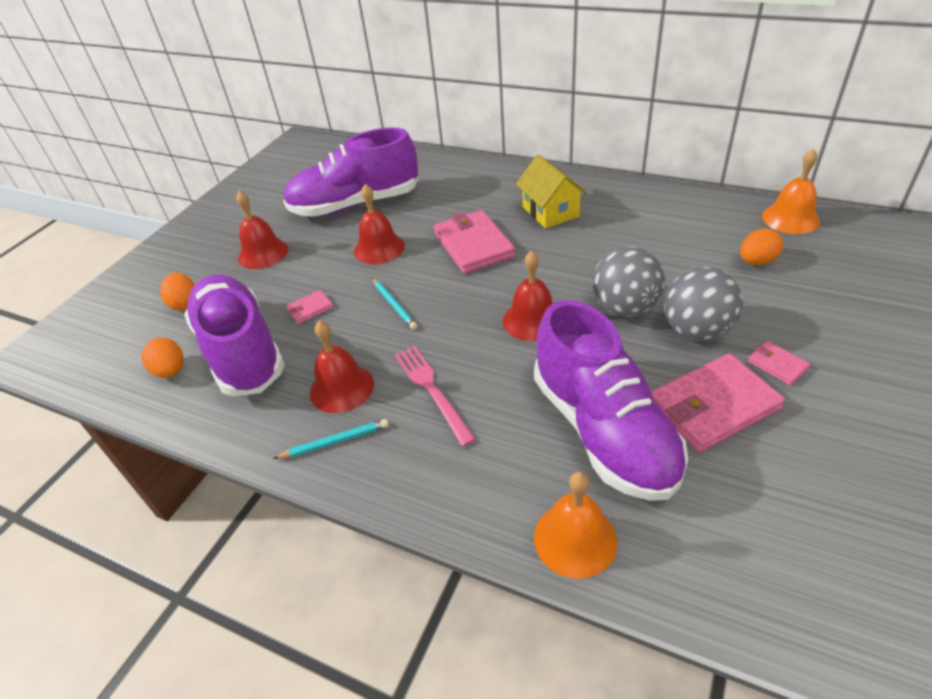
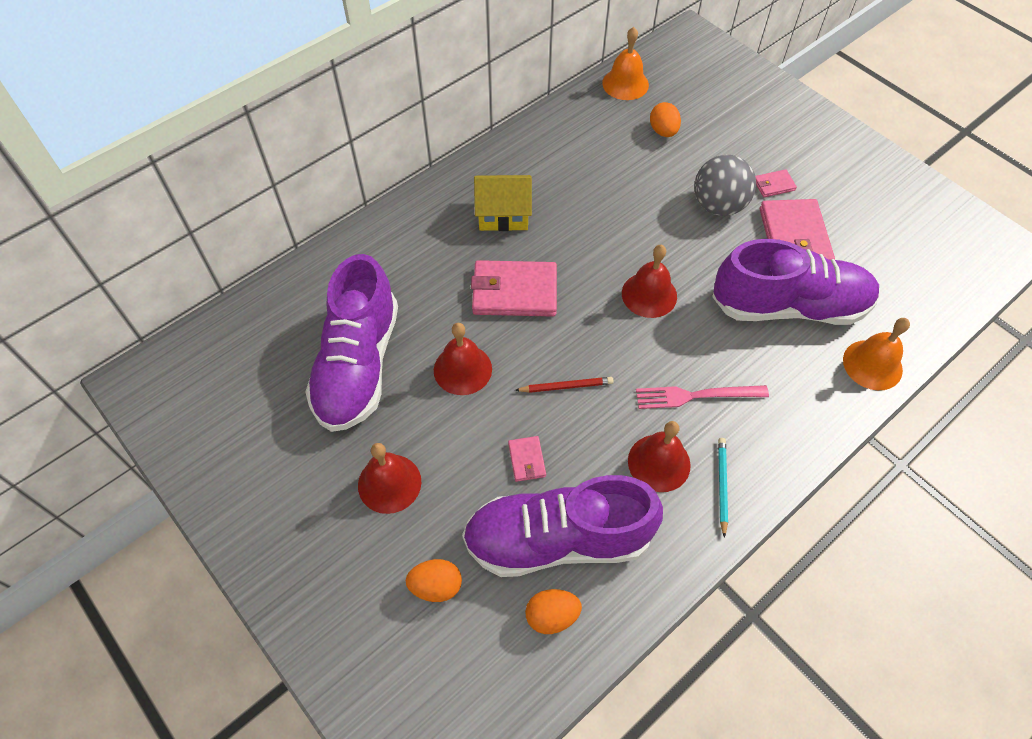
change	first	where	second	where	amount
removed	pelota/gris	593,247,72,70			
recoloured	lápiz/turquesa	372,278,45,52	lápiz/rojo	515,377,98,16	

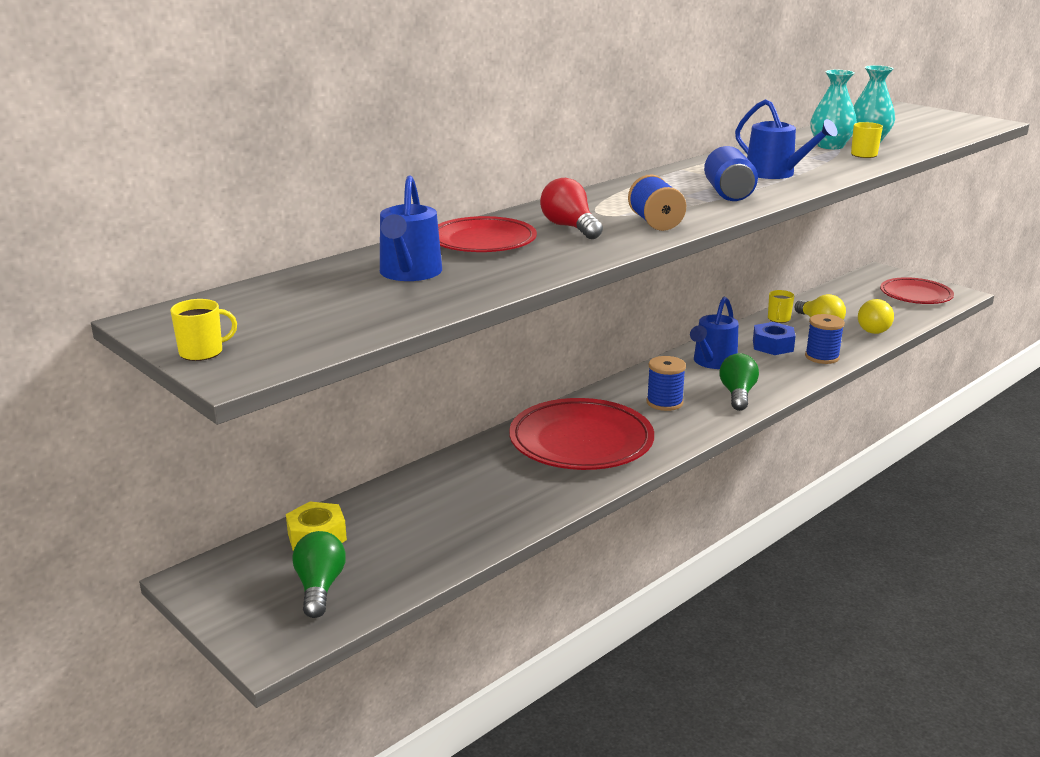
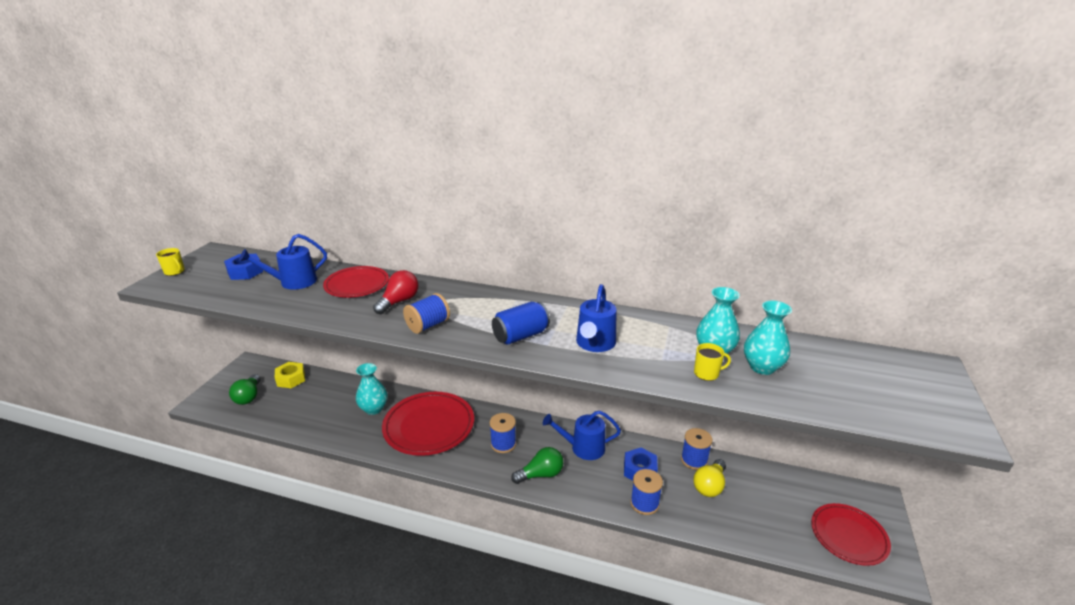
change	first	where	second	where	amount
removed	bombilla/amarillo	858,299,36,35			
added			tuerca/azul	224,254,39,26	
added			florero/turquesa	356,363,32,52	
replaced	taza/amarillo	768,290,26,33	carrete/azul	681,428,32,42	
turned	bombilla/verde	292,531,54,87		229,374,32,31	120 degrees clockwise

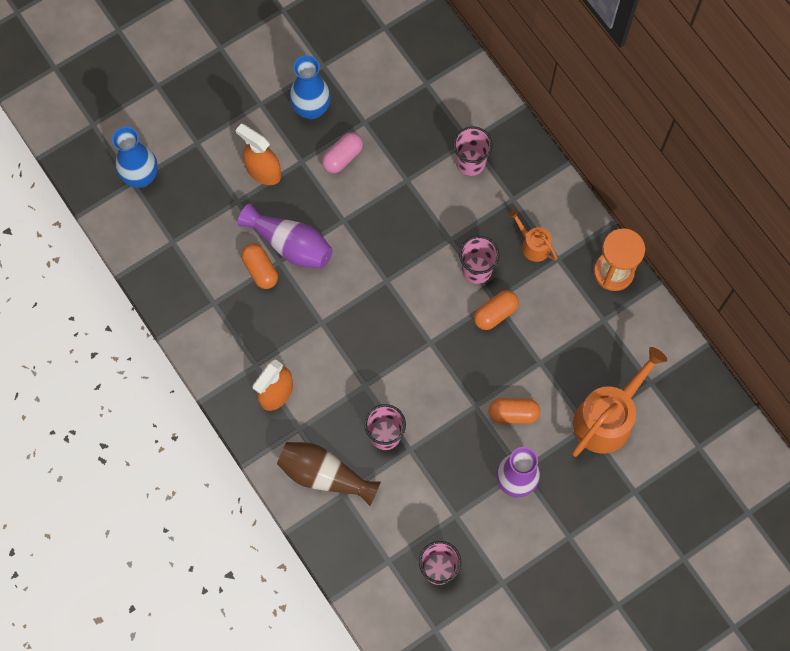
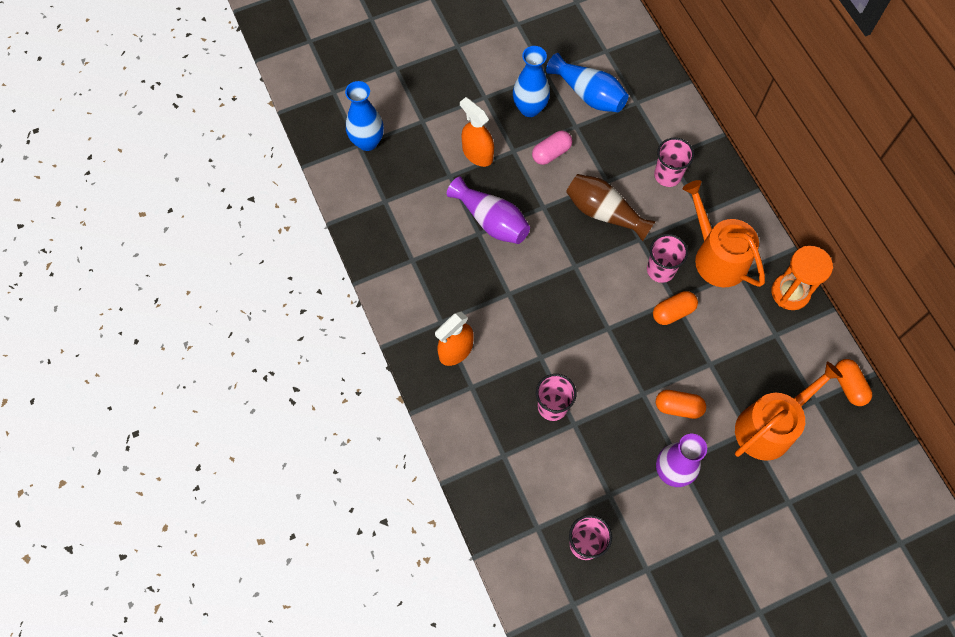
change	first	where	second	where	amount
added			florero/azul	546,53,82,59	
moved	cápsula/naranja	241,243,37,46		835,359,37,47	
moved	florero/marrón	277,442,104,64		566,174,90,68	
resized	regadera/naranja	509,210,48,52		682,180,83,107	x1.98

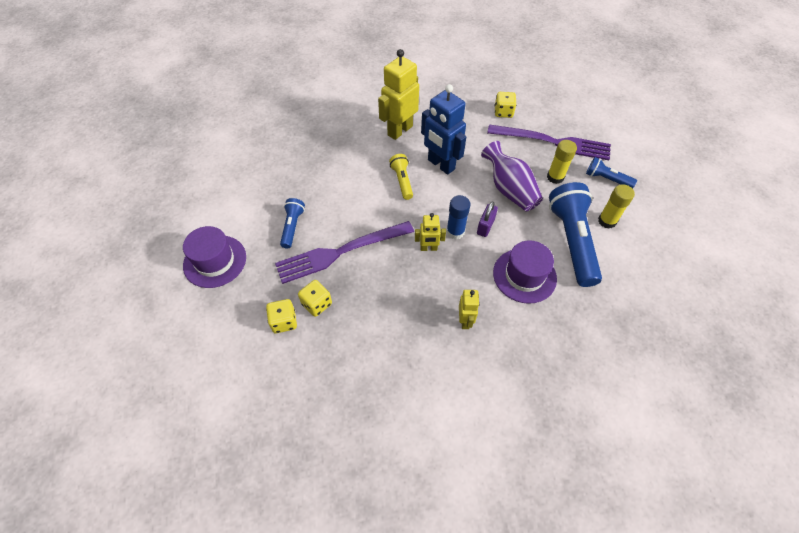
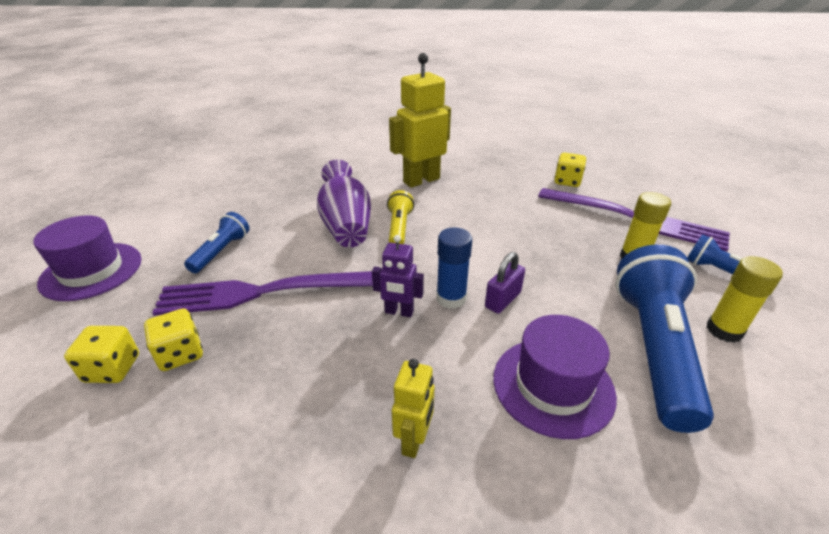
change	first	where	second	where	amount
removed	robot/azul	421,84,45,91			
moved	florero/morado	481,141,62,71		317,159,54,88	
recoloured	robot/amarillo	415,213,31,38	robot/morado	372,235,52,82	

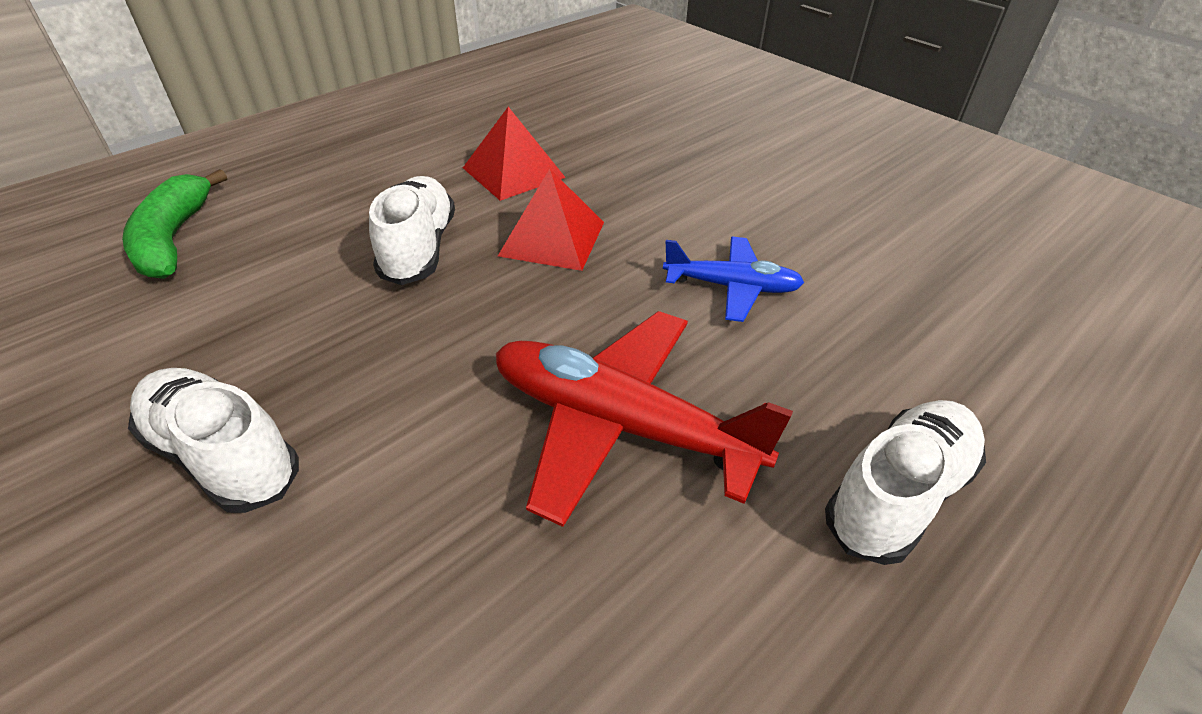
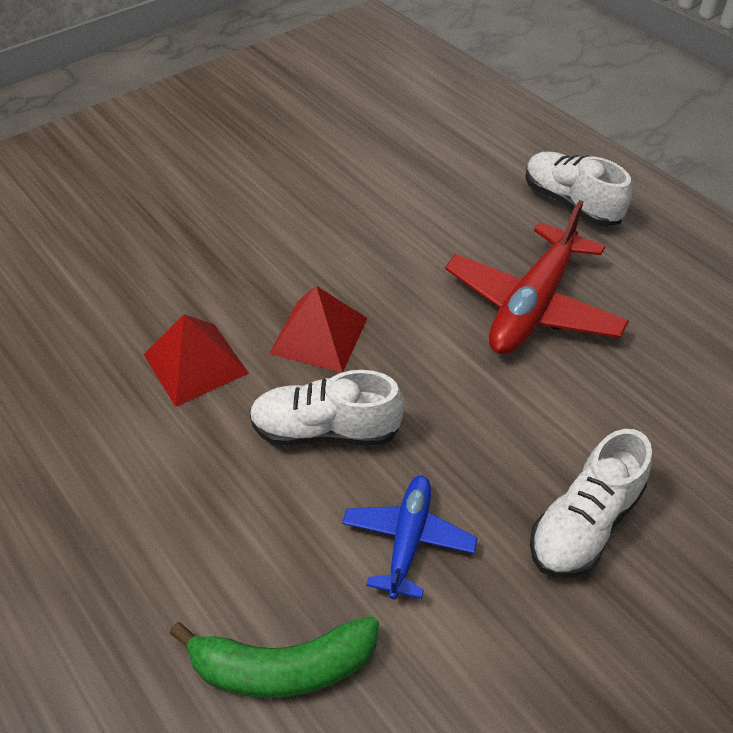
change	first	where	second	where	amount
moved	avión/azul	663,236,141,86		342,475,135,124	

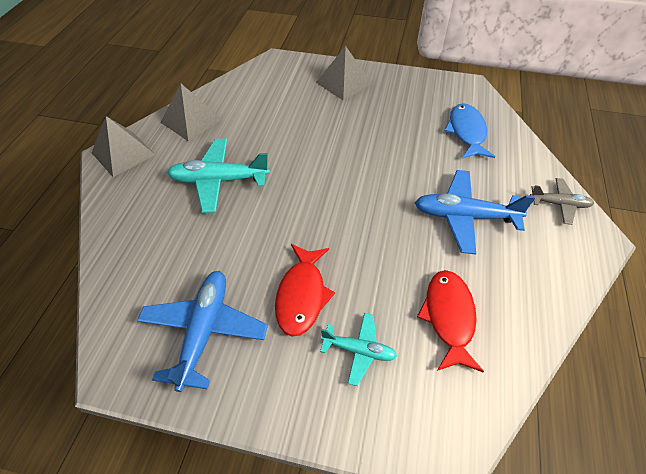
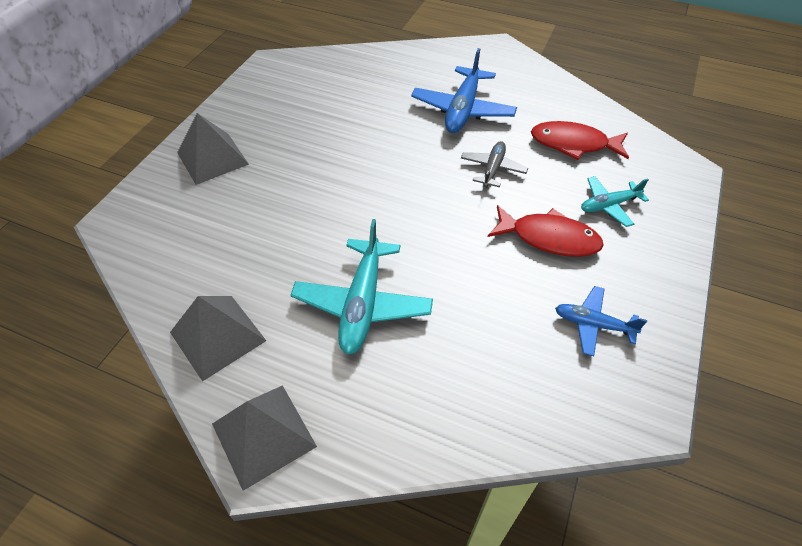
change	first	where	second	where	amount
removed	pez/azul	444,103,51,56			
moved	avión/gris	530,178,64,47		461,141,67,46	
turned	avión/turquesa	320,313,77,73		581,176,68,51	135 degrees counterclockwise
resized	avión/azul	137,271,131,121		555,286,92,70	x0.58

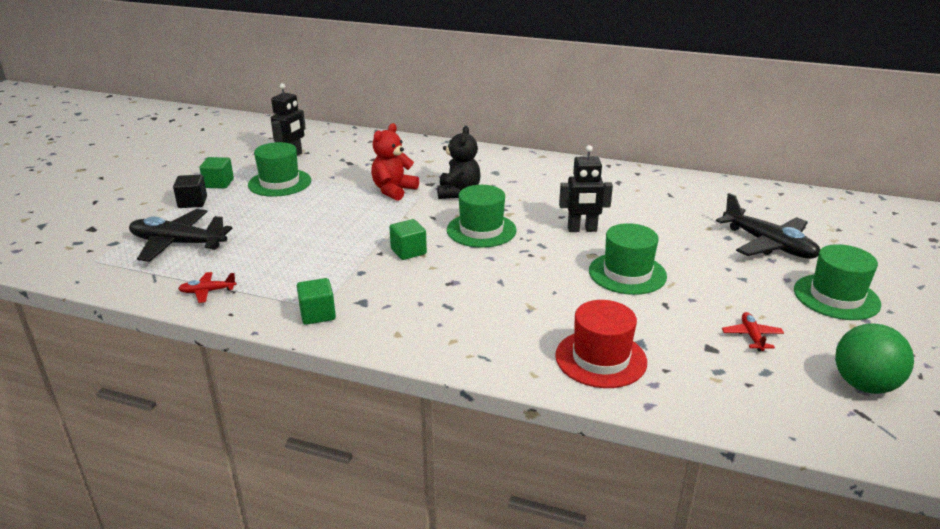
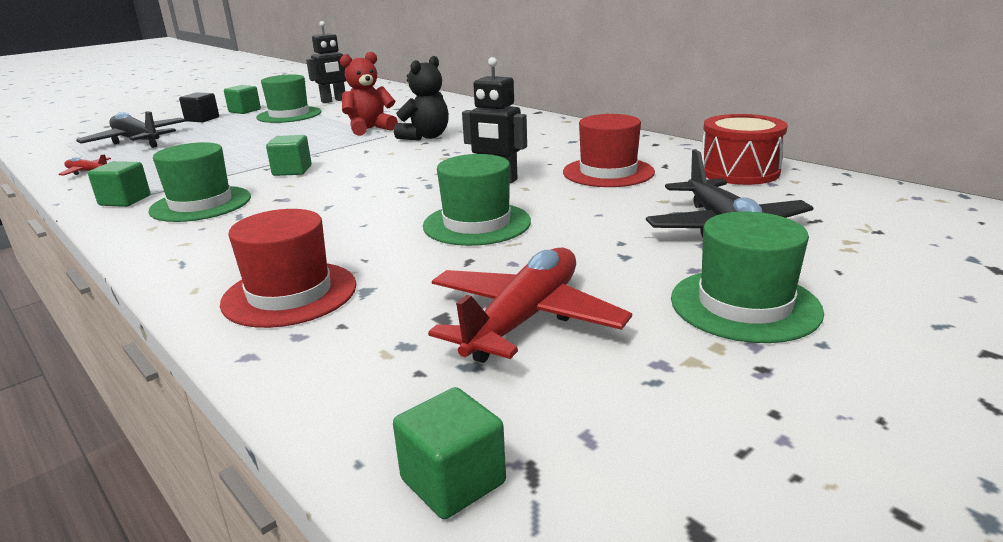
change	first	where	second	where	amount
removed	pelota/verde	835,323,79,71			
added			cubo/verde	393,387,113,132	
added			sombrero/rojo	563,114,92,73	
added			tambor/rojo	702,114,86,71	
moved	sombrero/verde	447,185,70,63		148,142,103,80	
resized	avión/rojo	722,312,62,39		428,248,204,115	x2.12

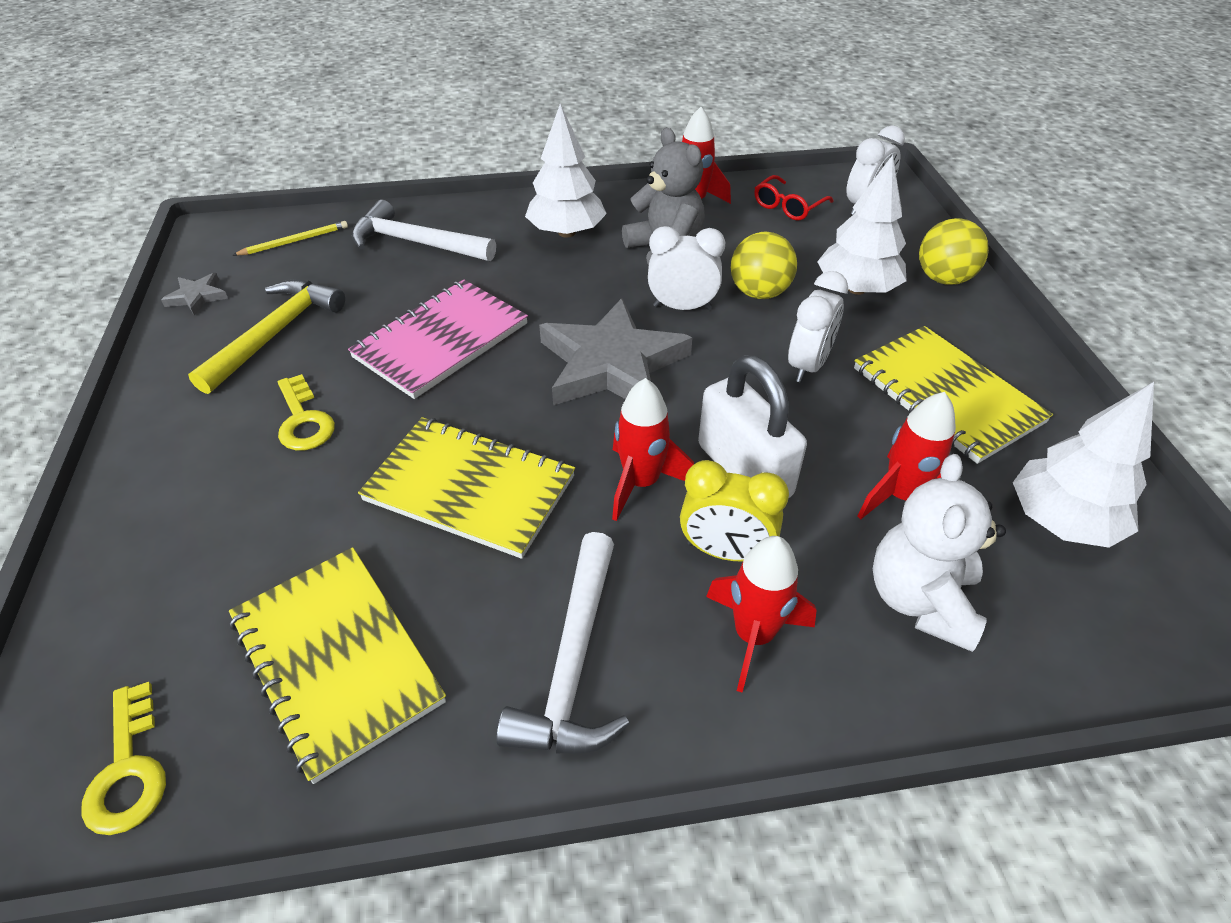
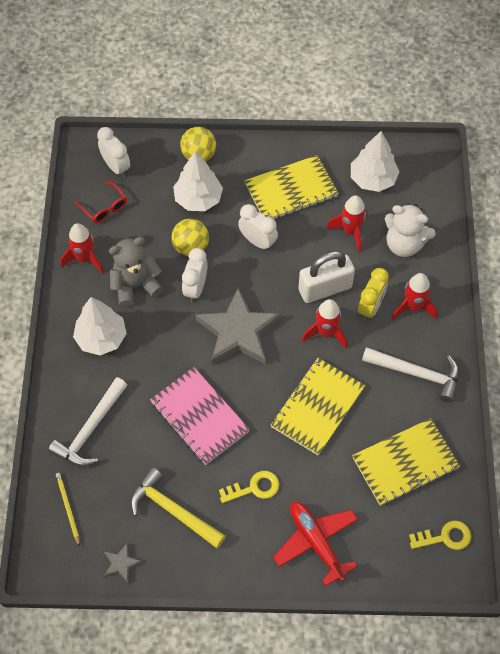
change	first	where	second	where	amount
added			avión/rojo	273,501,85,86	

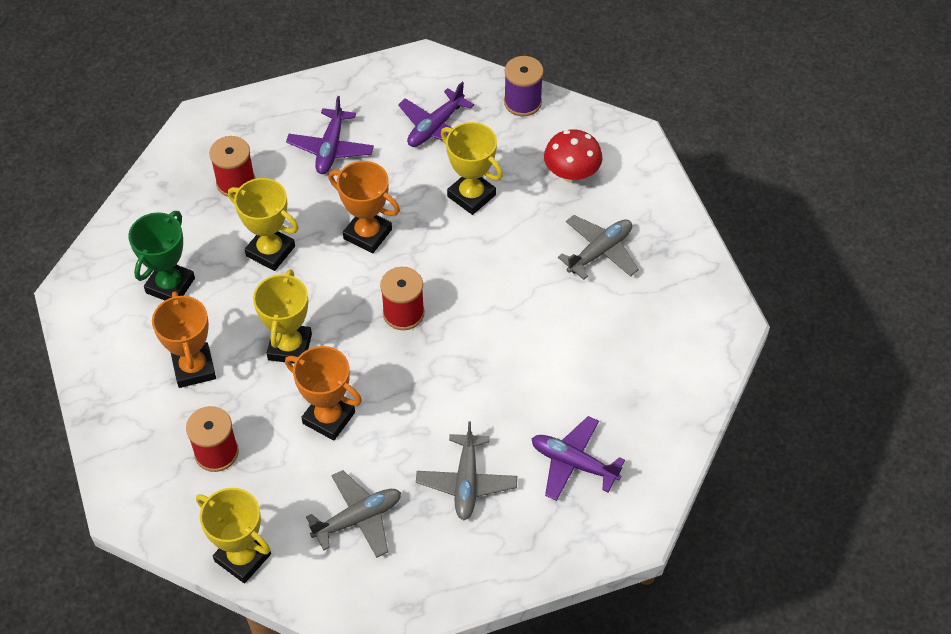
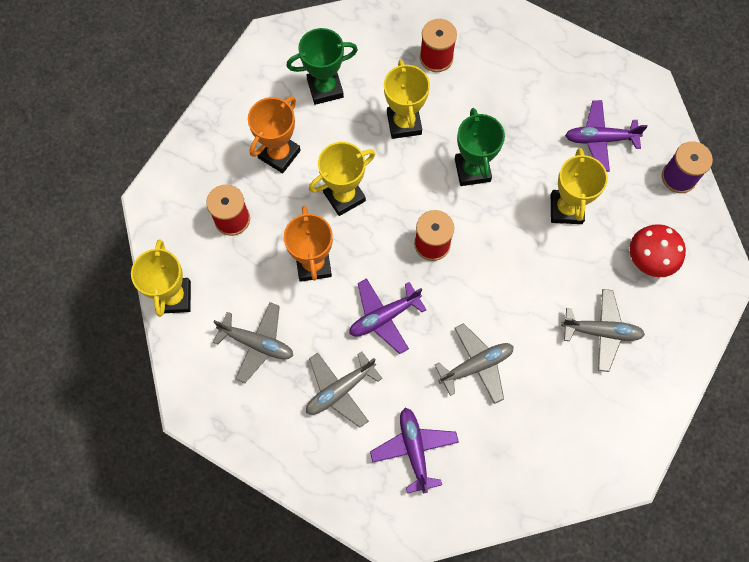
change	first	where	second	where	amount
added			avión/gris	435,323,79,81	
moved	avión/morado	286,96,88,78		349,278,78,76	
recoloured	trofeo/naranja	328,161,72,93	trofeo/verde	455,108,50,78	

